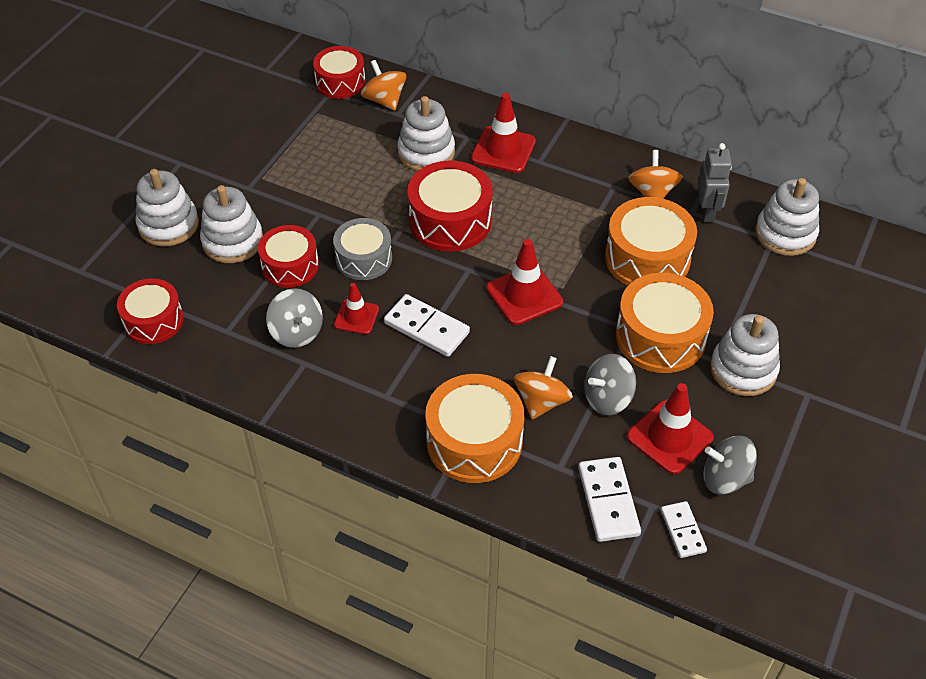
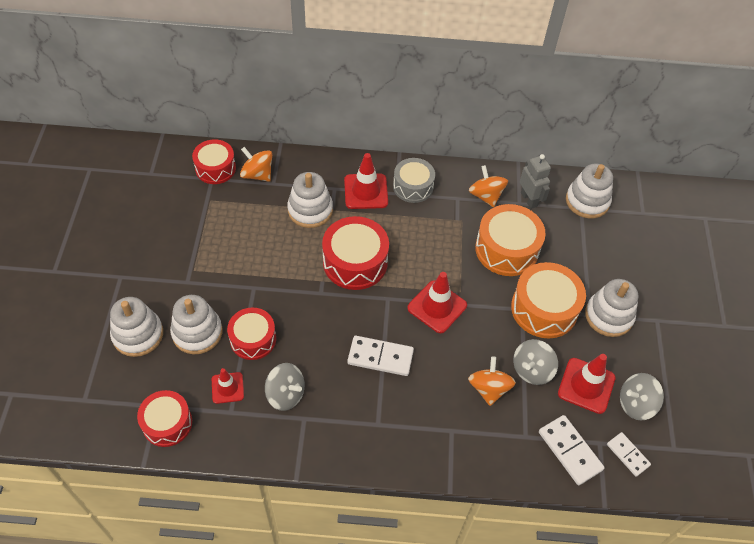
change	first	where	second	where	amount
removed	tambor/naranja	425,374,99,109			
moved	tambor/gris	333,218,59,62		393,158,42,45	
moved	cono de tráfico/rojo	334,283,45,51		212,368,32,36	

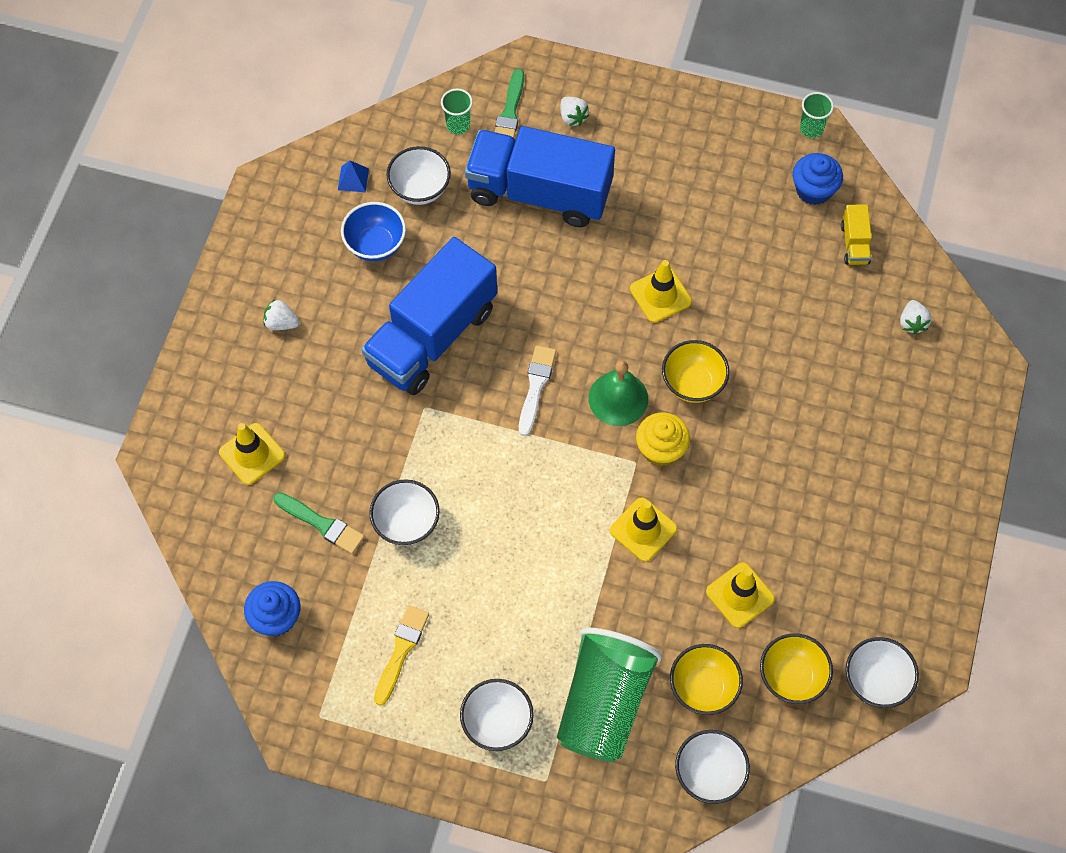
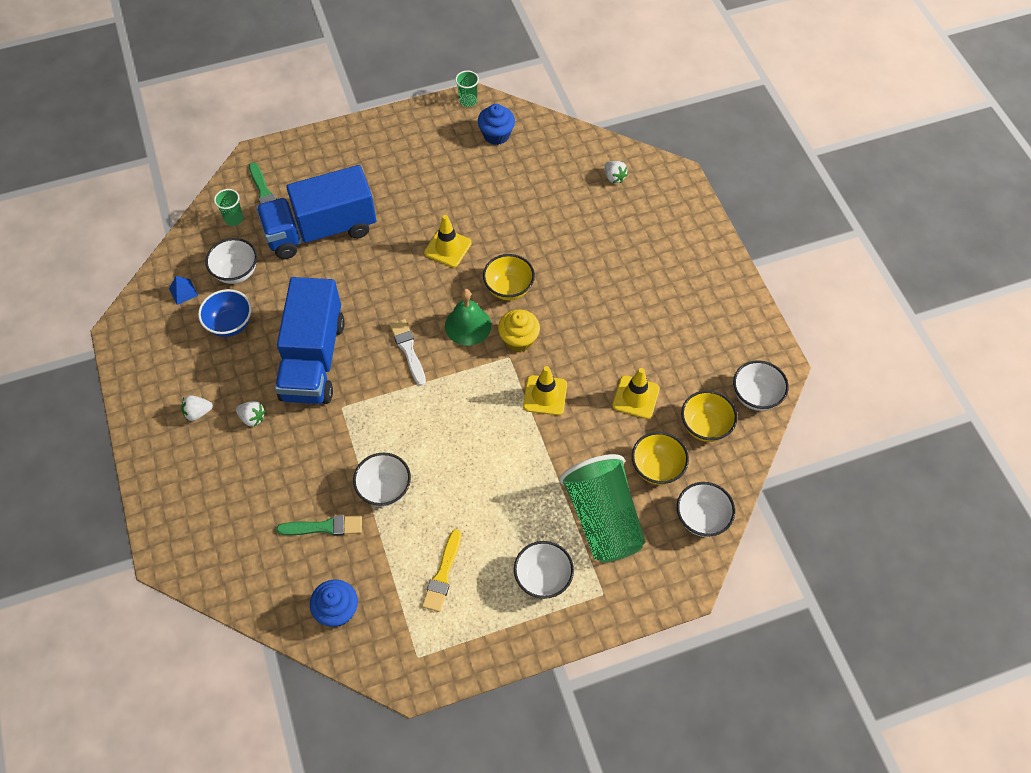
change	first	where	second	where	amount
removed	cono de tráfico/amarillo	219,423,66,62			
removed	camión/amarillo	841,204,31,61			
moved	fresa/blanco	561,97,28,29		236,401,29,26	
turned	pincel/amarillo	374,605,55,101		422,529,39,83	150 degrees counterclockwise

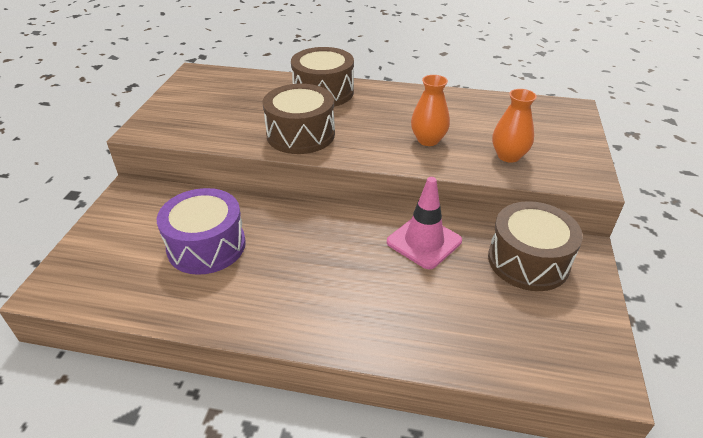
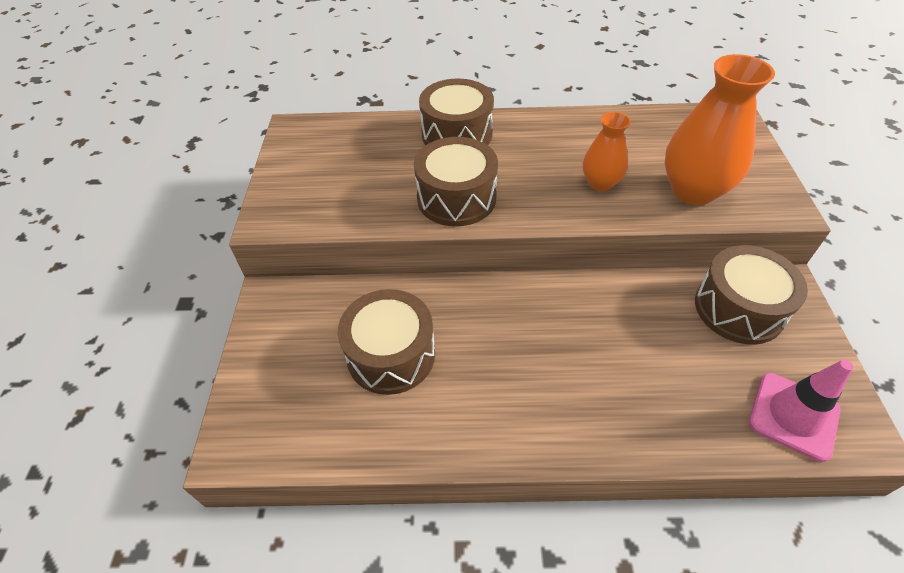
change	first	where	second	where	amount
moved	cono de tráfico/rosa	387,177,75,92		749,360,105,102	
recoloured	tambor/morado	157,188,89,87	tambor/marrón	338,289,97,106	
resized	florero/naranja	492,89,45,74		664,54,111,151	x1.74

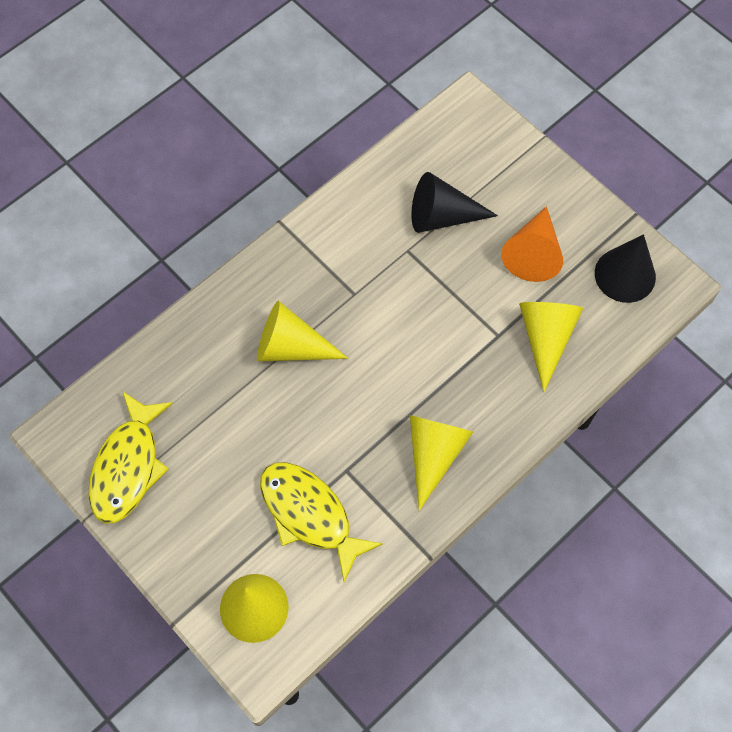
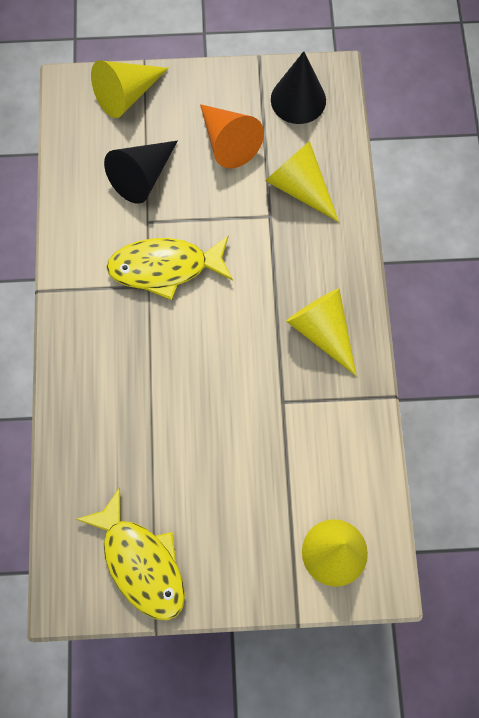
change	first	where	second	where	amount
moved	cono/amarillo	257,301,91,60		91,60,78,58	
moved	pez/amarillo	260,462,123,120		106,235,127,65	

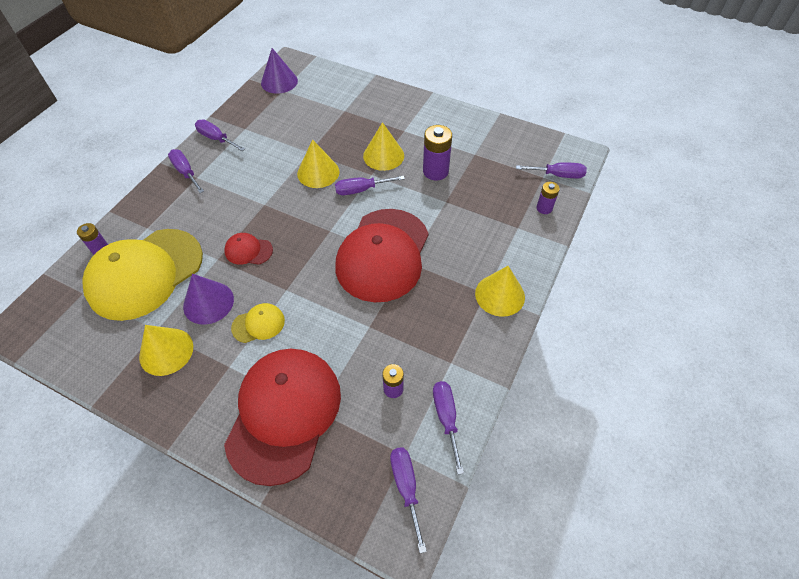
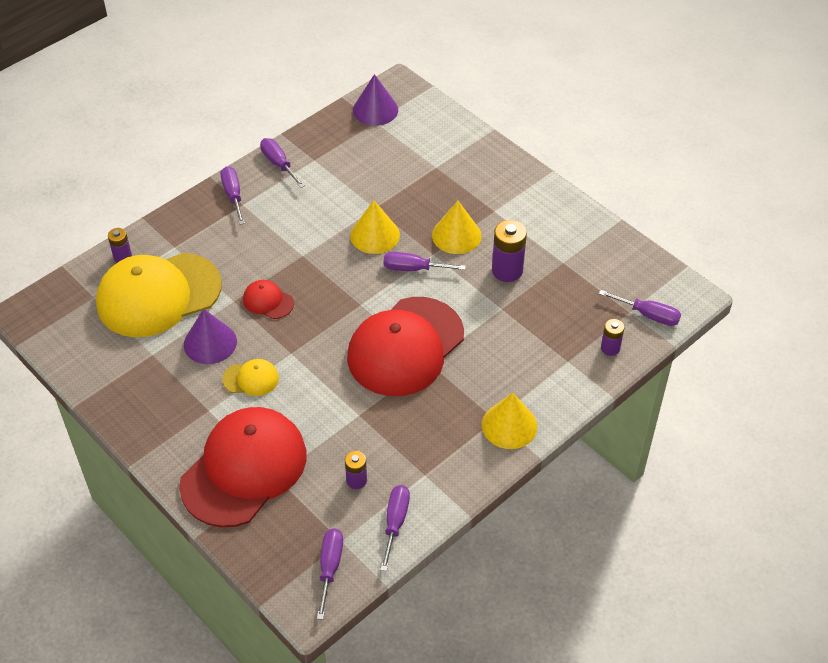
change	first	where	second	where	amount
removed	cono/amarillo	139,325,54,51			

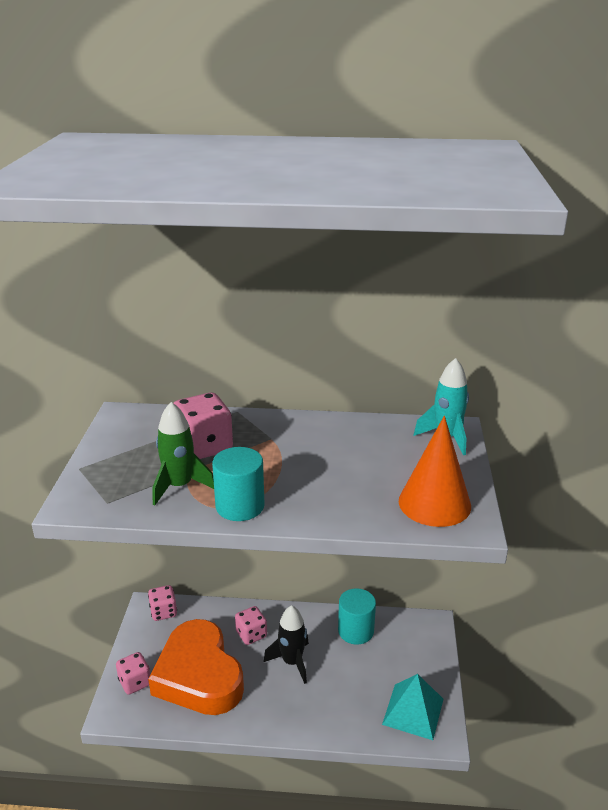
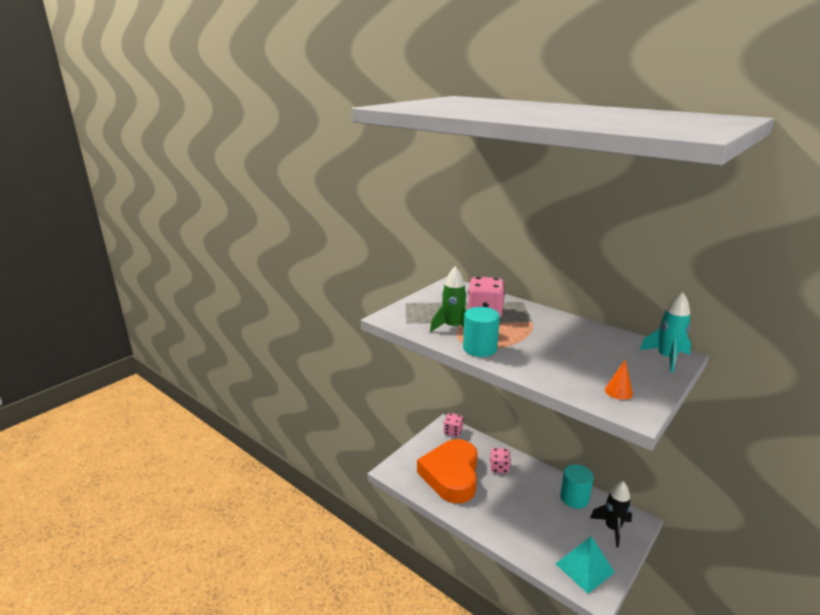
change	first	where	second	where	amount
removed	dado/rosa	116,652,34,43			
moved	cohete/negro	263,605,46,79		590,481,42,67	
resized	cono/naranja	399,416,72,111		605,360,28,40	x0.46

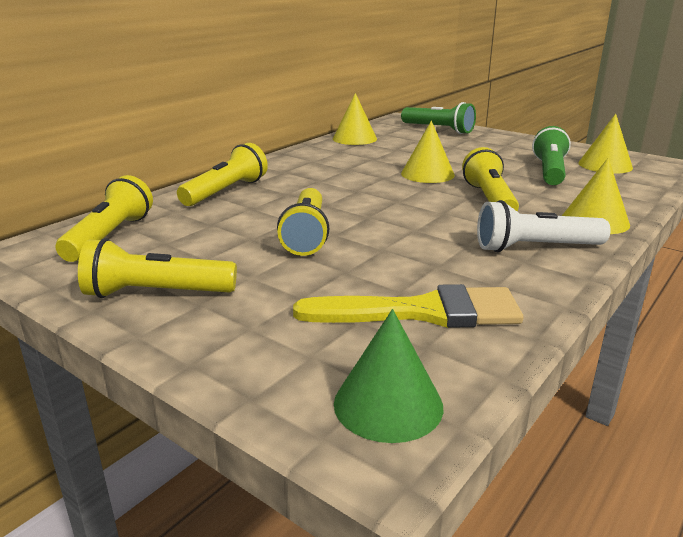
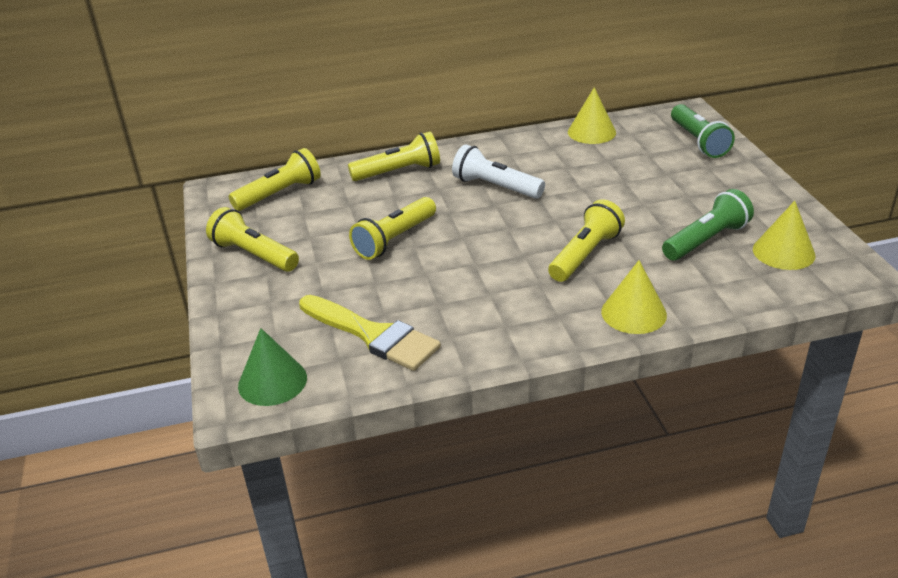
change	first	where	second	where	amount
removed	cono/amarillo	401,121,54,62			
moved	lámpara de mano/blanco	477,200,134,52		452,144,93,55	

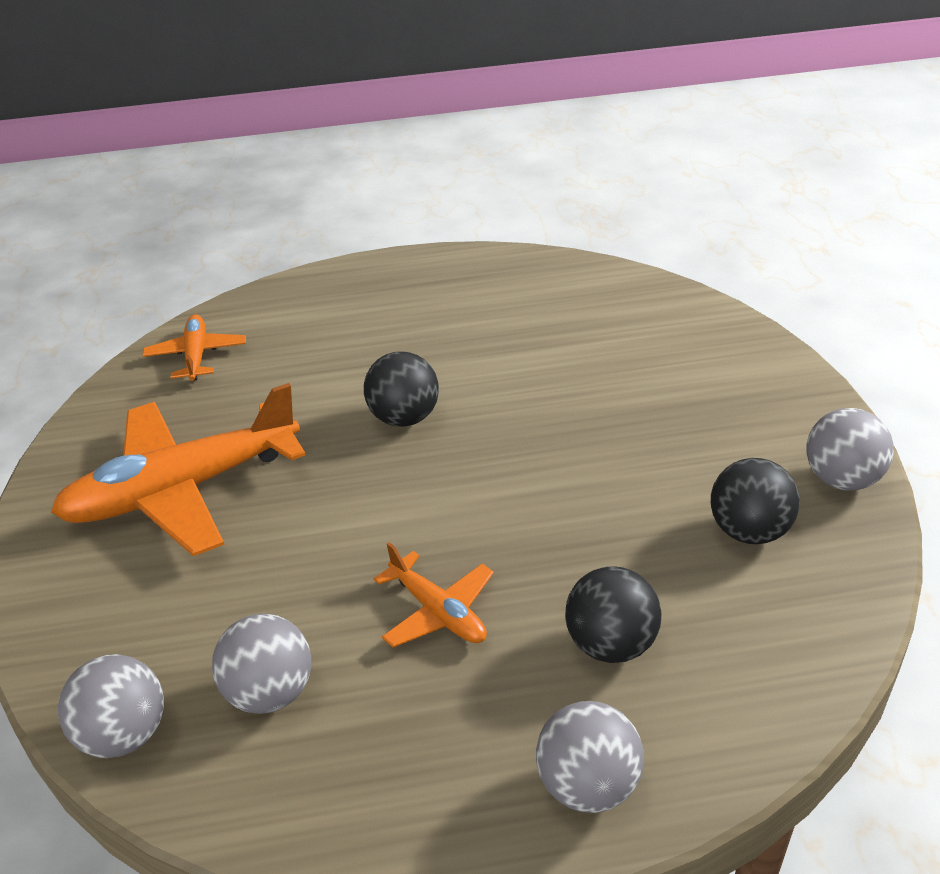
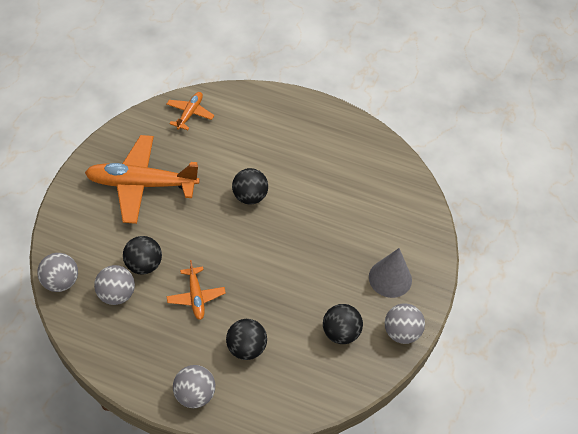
change	first	where	second	where	amount
added			pelota/negro	123,236,39,39	
added			cono/gris	369,248,43,50	

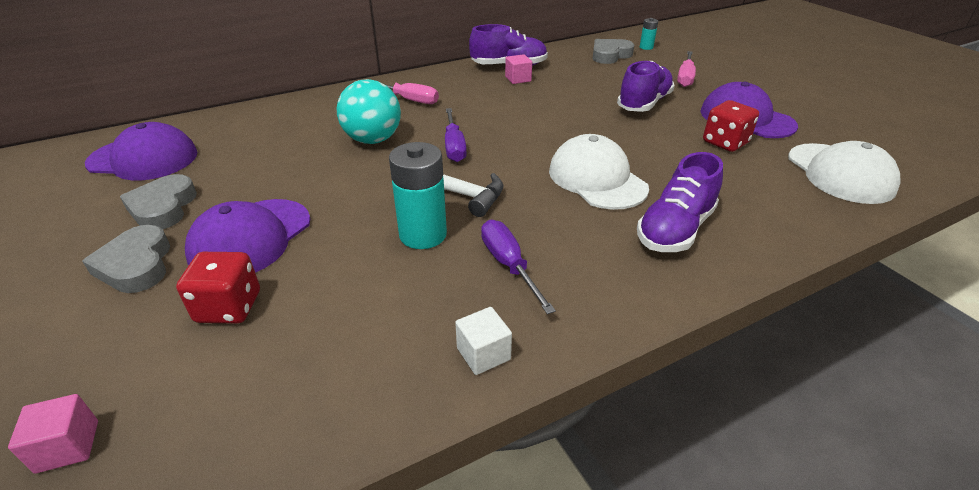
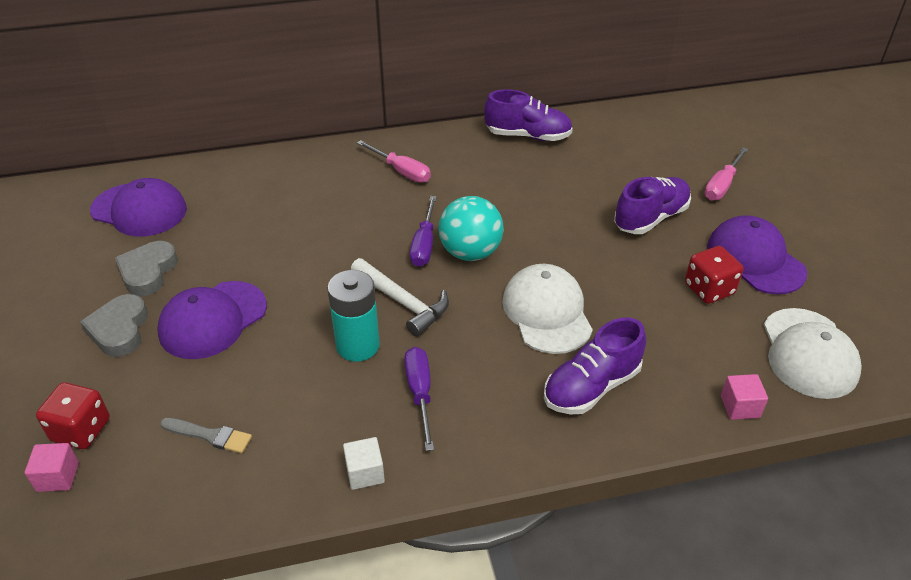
change	first	where	second	where	amount
removed	corazón/gris	592,39,42,25			
removed	pila/turquesa	640,18,18,32			
added			pincel/gris	160,418,92,36	
moved	dado/rojo	176,252,84,72		36,382,74,67	
moved	pelota/turquesa	337,79,64,65		439,196,65,65	
moved	cubo/rosa	505,54,27,30		721,374,47,46	

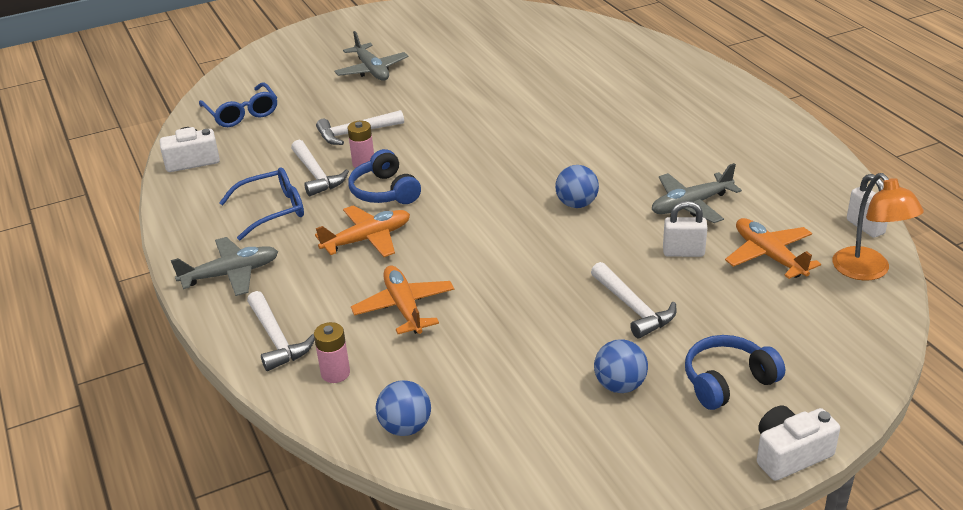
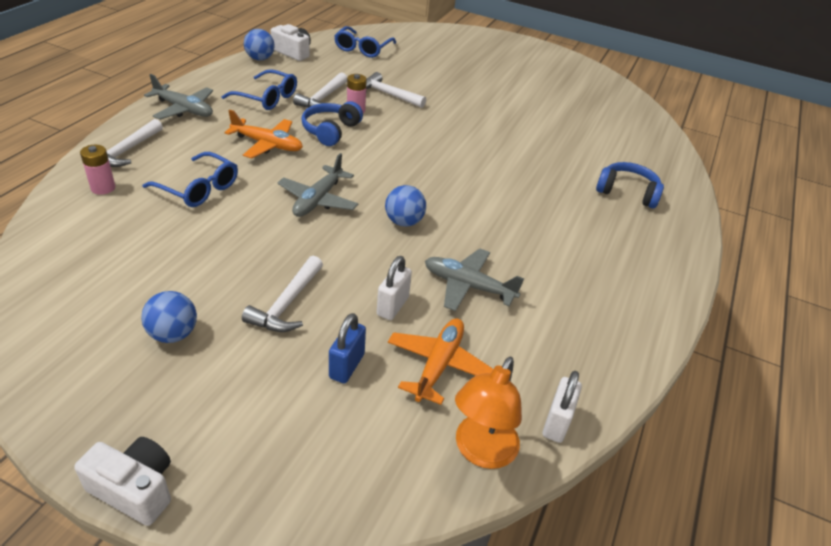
change	first	where	second	where	amount
added			candado/azul	329,313,37,70	
moved	avión/gris	335,31,73,50		277,153,81,64	
moved	pelota/azul	376,380,55,56		244,29,31,32	
moved	auriculares/azul	685,335,100,75		596,162,68,46	
replaced	avión/naranja	351,265,103,69	gafas/azul	143,152,95,55	
turned	candado/blanco	663,201,45,56		377,256,35,64	60 degrees clockwise

